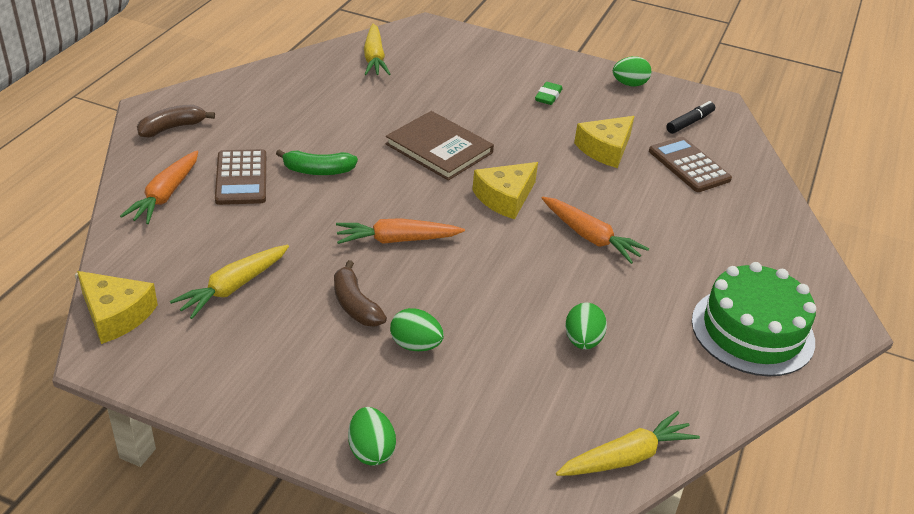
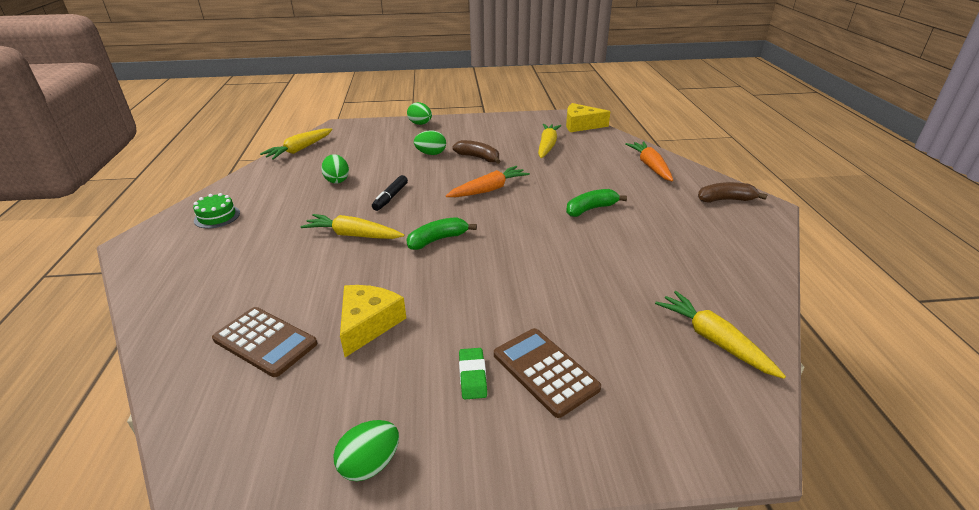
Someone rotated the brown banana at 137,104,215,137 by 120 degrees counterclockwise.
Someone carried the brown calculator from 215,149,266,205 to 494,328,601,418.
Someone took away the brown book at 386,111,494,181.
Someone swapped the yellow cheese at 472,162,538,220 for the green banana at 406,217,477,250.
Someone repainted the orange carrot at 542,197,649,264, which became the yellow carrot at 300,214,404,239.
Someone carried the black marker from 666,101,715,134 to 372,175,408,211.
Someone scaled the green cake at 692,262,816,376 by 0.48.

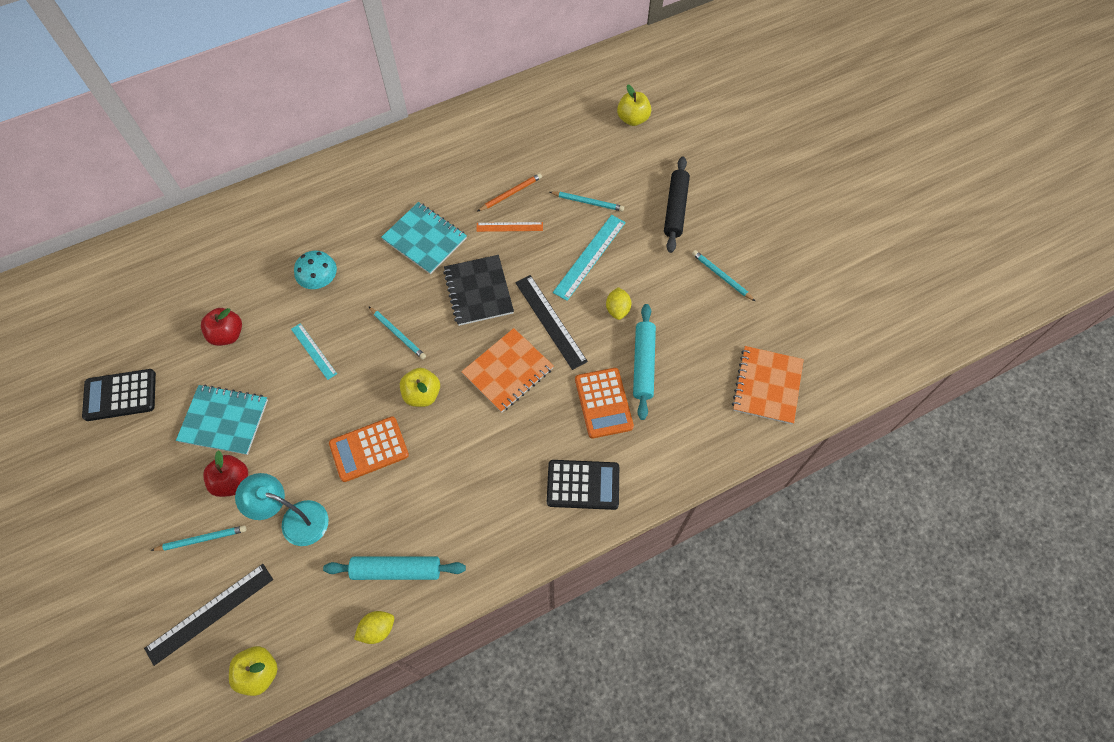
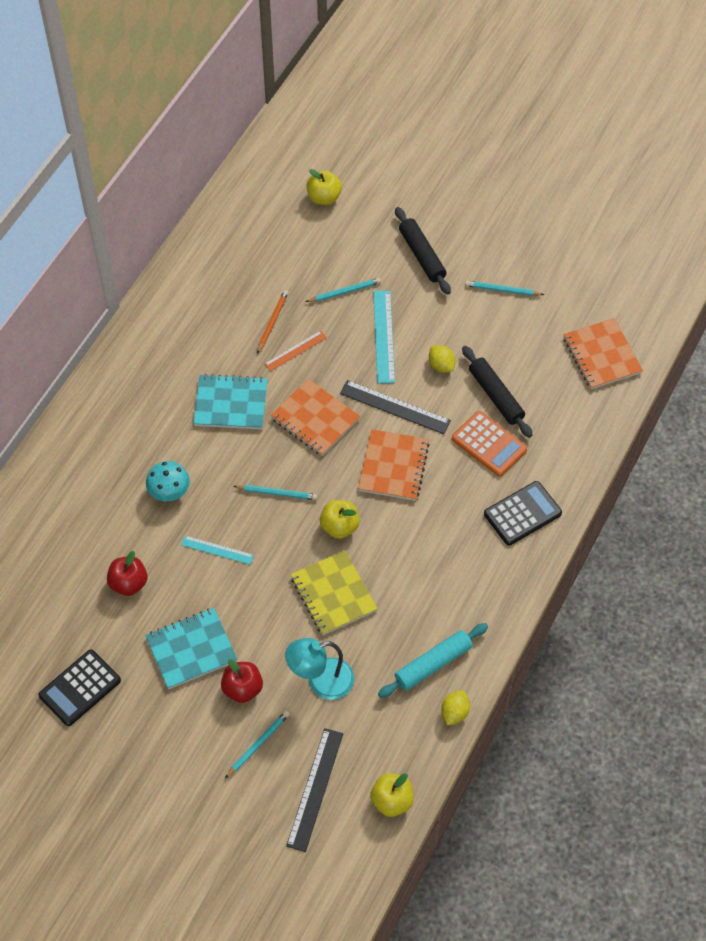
Someone swapped the orange calculator at 329,416,409,482 for the yellow notebook at 291,550,378,635.
Someone repainted the black notebook at 443,255,514,326, which became the orange notebook at 270,379,360,456.
Someone repainted the turquoise rolling pin at 633,304,656,420, which became the black rolling pin at 462,346,533,438.

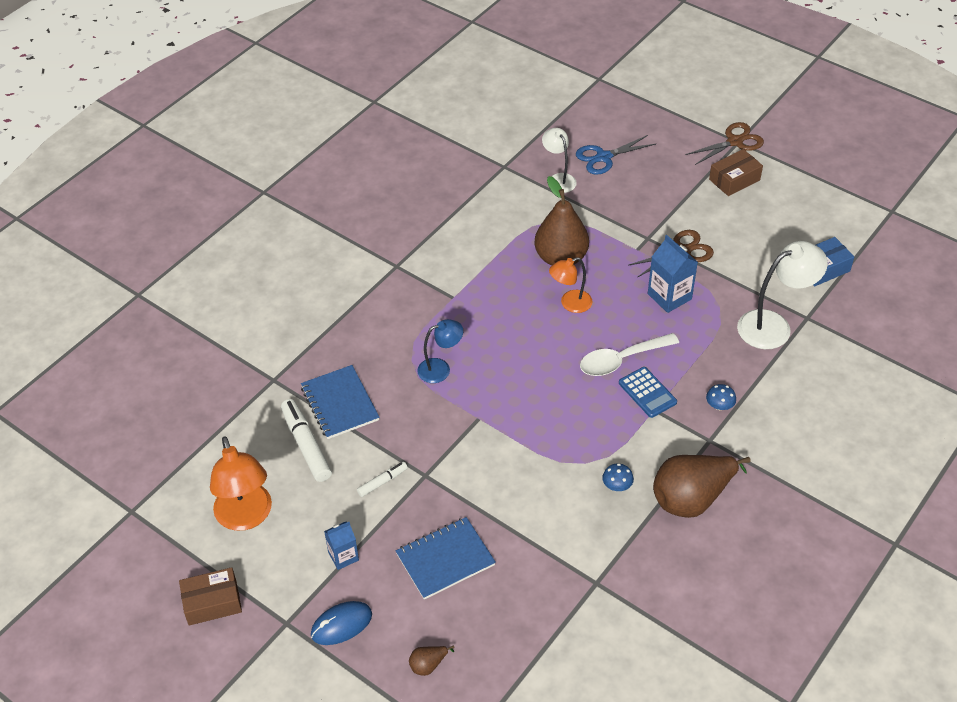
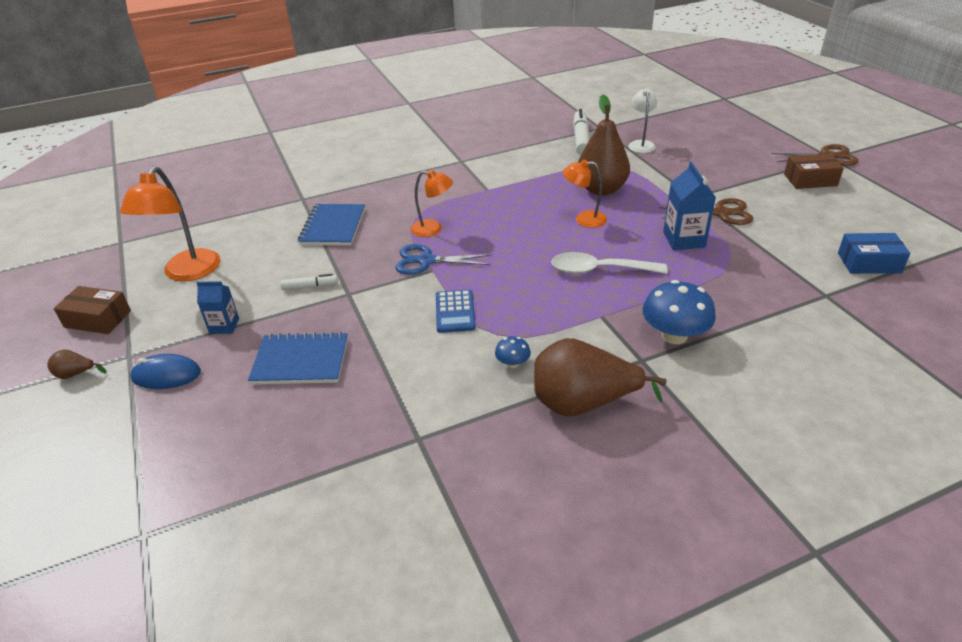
Someone carried the white marker from 281,399,332,482 to 573,109,590,155.
Someone carried the brown pear from 409,645,454,676 to 47,350,107,379.
Someone repainted the blue lamp at 417,319,463,383, which became the orange lamp at 411,170,453,237.
Someone carried the blue scissors from 576,135,656,175 to 395,244,492,275.
Someone carried the blue calculator from 619,367,677,418 to 436,289,476,333.
Someone scaled the blue mushroom at 706,384,736,410 by 2.03.
Someone took away the white lamp at 737,241,828,349.

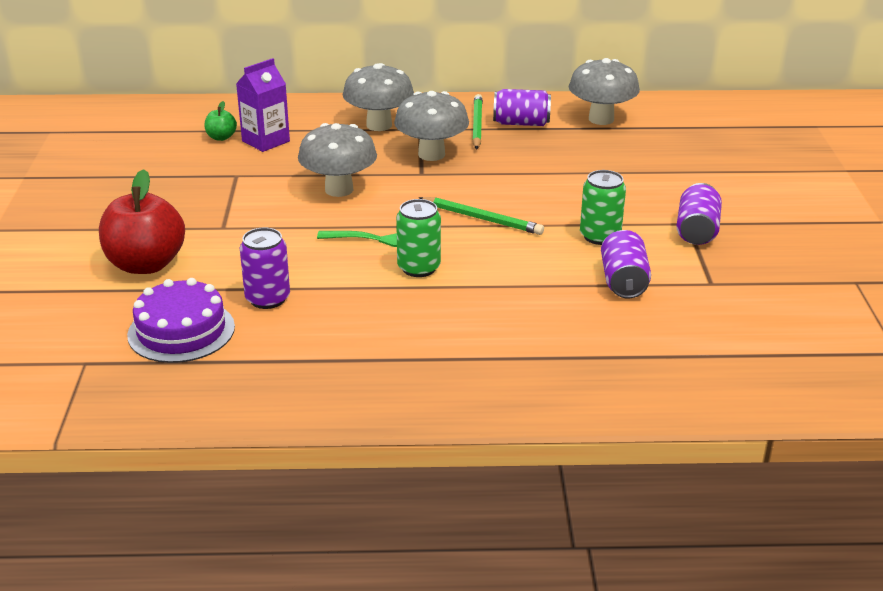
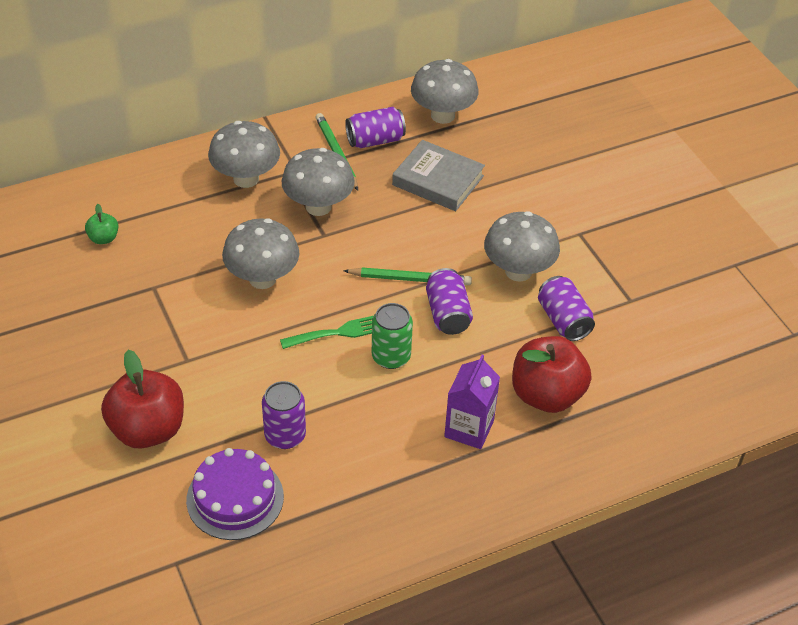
Someone carried the purple carton from 236,58,290,152 to 444,355,500,449.
Someone swapped the green can at 580,170,626,245 for the grey mushroom at 484,211,560,282.
Someone carried the purple can from 676,183,722,245 to 426,268,473,335.
Someone put down the grey book at 392,140,485,211.
Someone put down the red apple at 512,336,591,413.

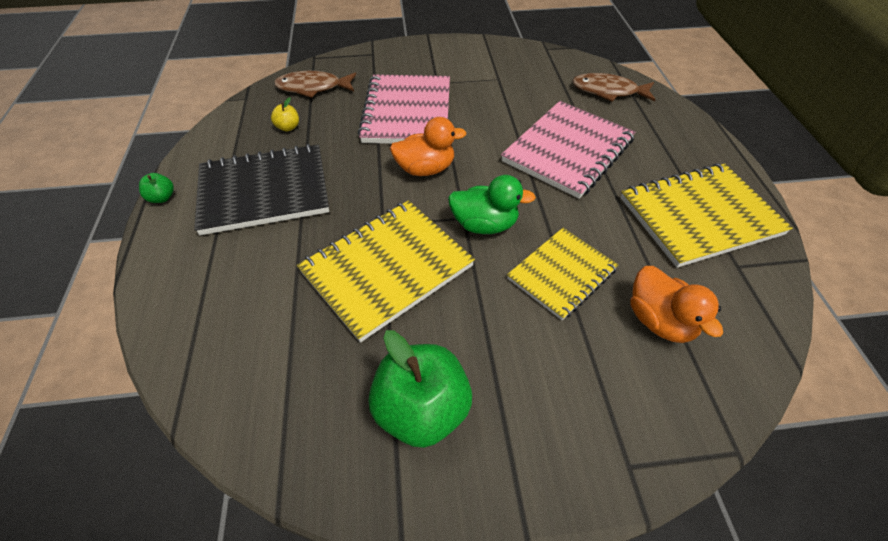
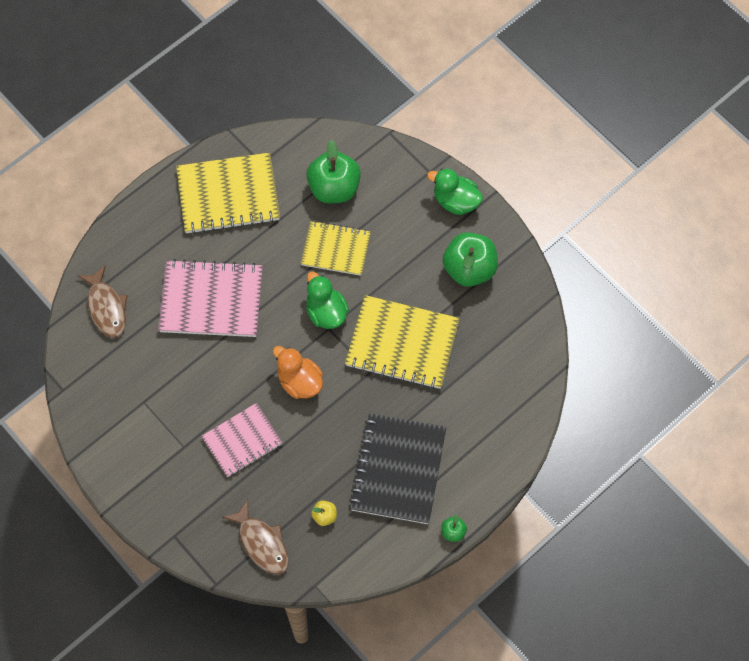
Someone rotated the black notebook at 194,144,329,235 by 60 degrees clockwise.
Someone scaled the pink notebook at 358,74,450,144 by 0.64.
Someone rotated the yellow notebook at 620,163,793,268 by 45 degrees counterclockwise.
Someone swapped the orange duck at 631,266,723,343 for the green apple at 306,140,361,203.
Someone put down the green duck at 427,168,483,215.

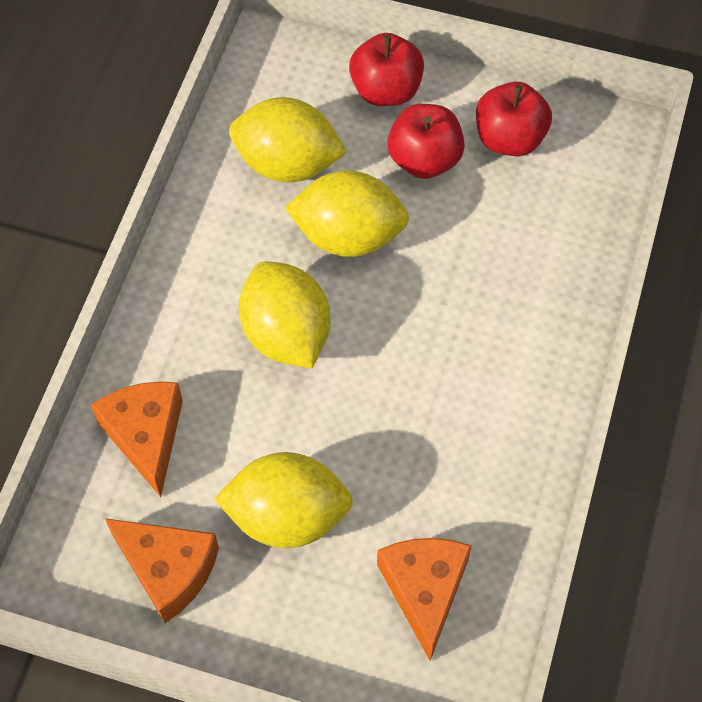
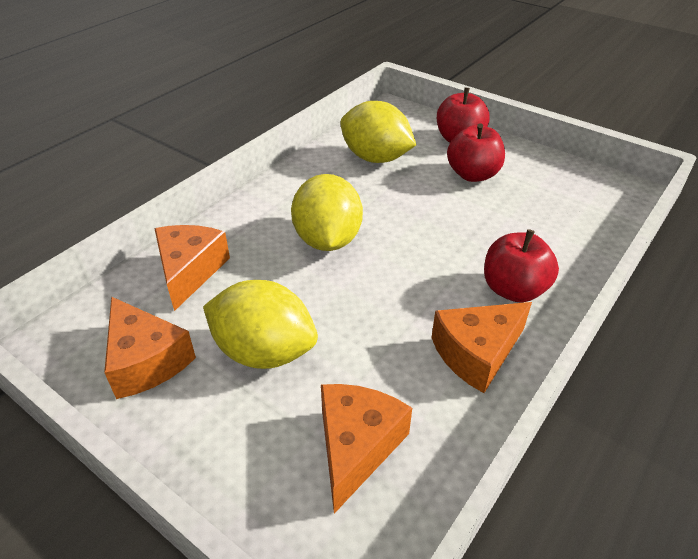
Someone took away the yellow lemon at 285,170,409,257.
Someone carried the red apple from 476,82,552,156 to 484,229,559,303.
Someone put down the orange cheese at 431,302,532,393.

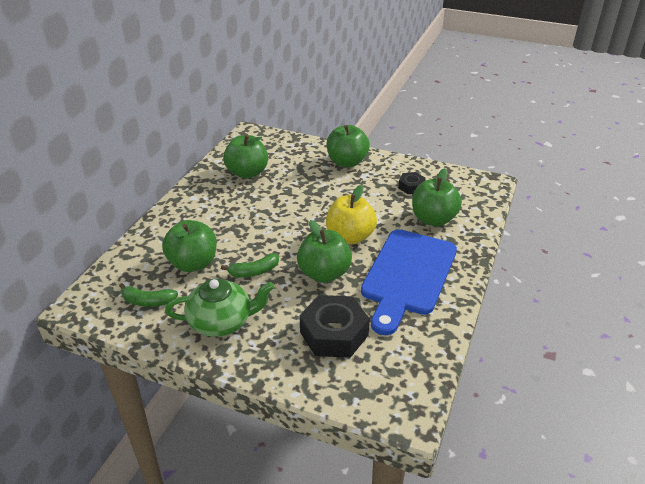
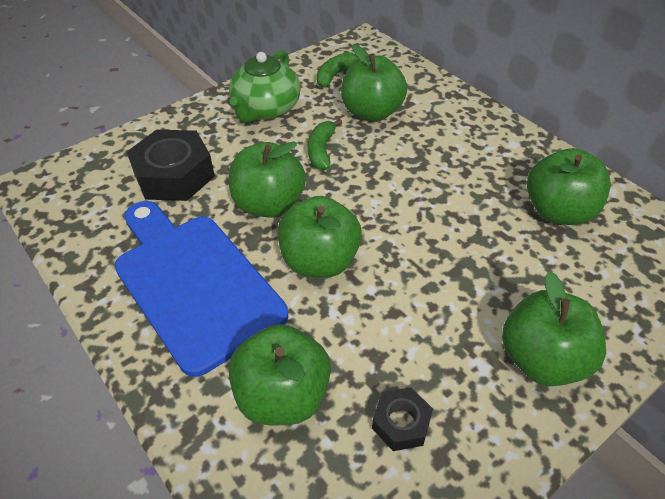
Someone repainted the yellow apple at 326,185,377,245, which became the green apple at 277,196,362,278.

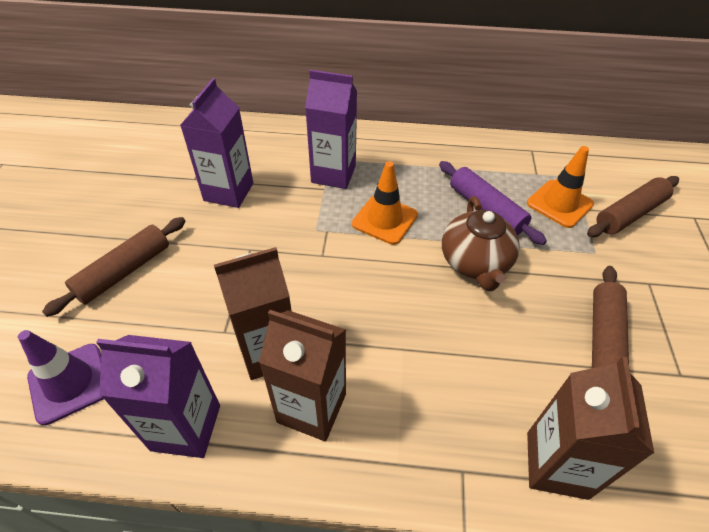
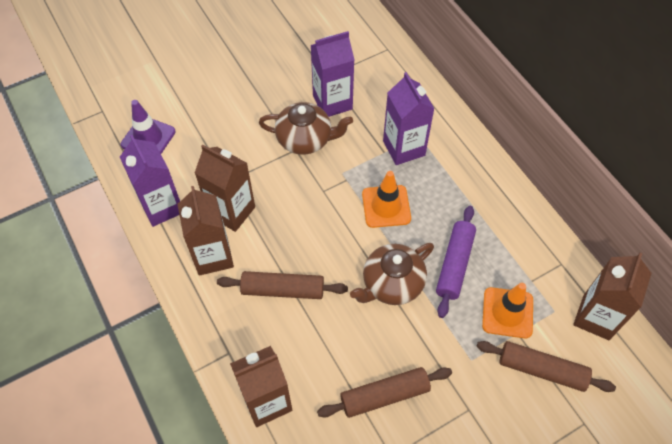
Someone carried the brown rolling pin from 42,217,186,317 to 217,271,348,299.
Someone put down the brown teapot at 259,102,353,155.
Someone put down the brown carton at 573,253,652,340.

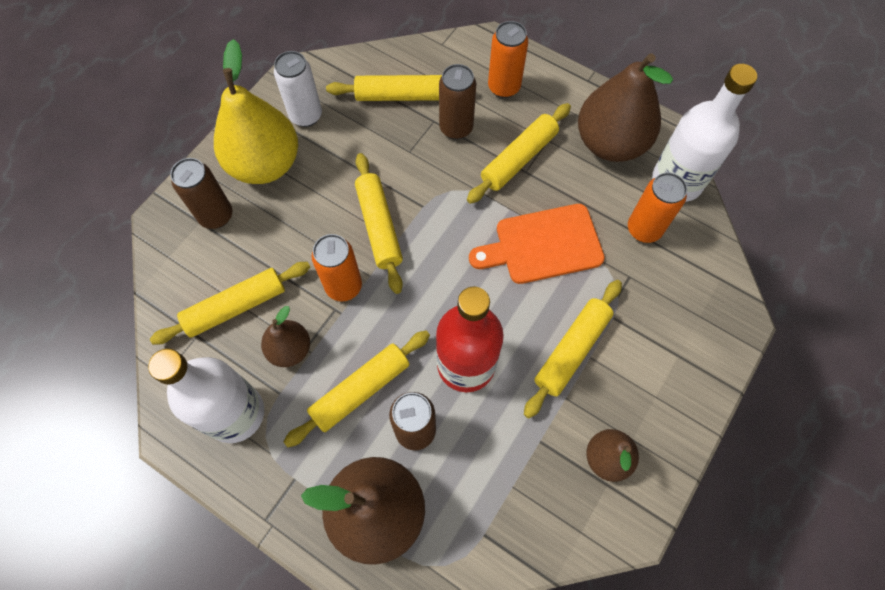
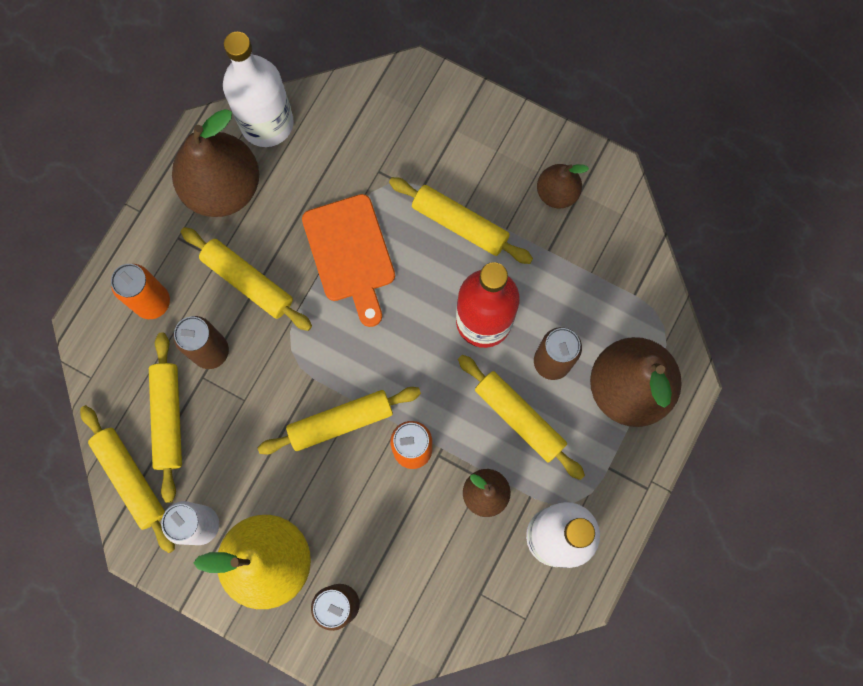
Someone carried the yellow rolling pin from 150,262,310,345 to 80,405,175,553.
Someone took away the orange can at 628,172,687,243.

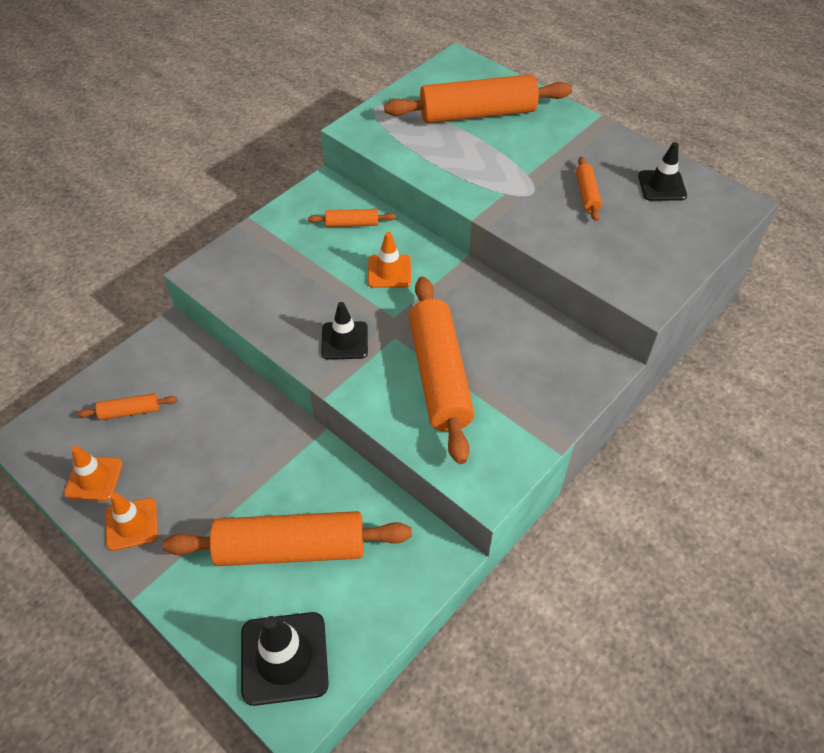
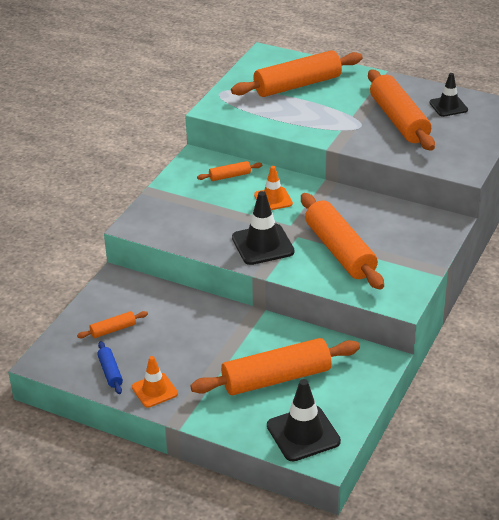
Someone swapped the orange traffic cone at 64,446,123,501 for the blue rolling pin at 97,341,123,394.
Someone scaled the black traffic cone at 321,302,368,360 by 1.54.
Someone scaled the orange rolling pin at 576,157,602,221 by 2.24.

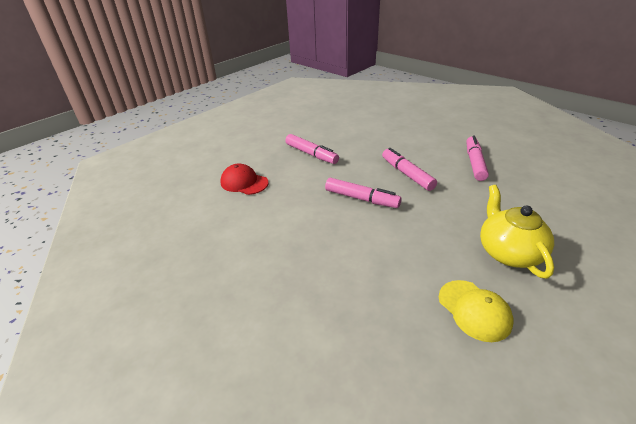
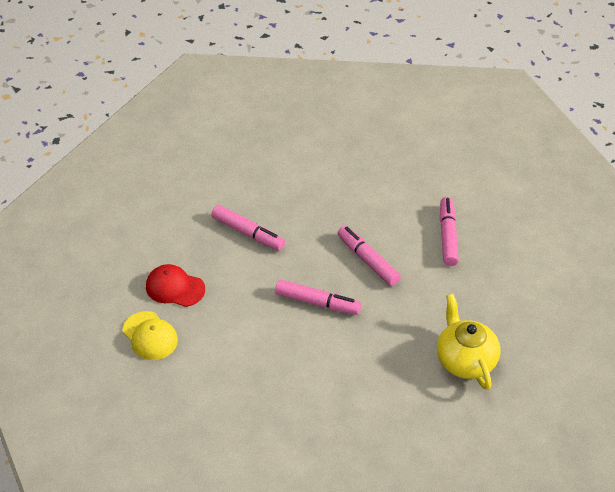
Someone carried the yellow cap from 439,280,514,342 to 123,311,178,360.

